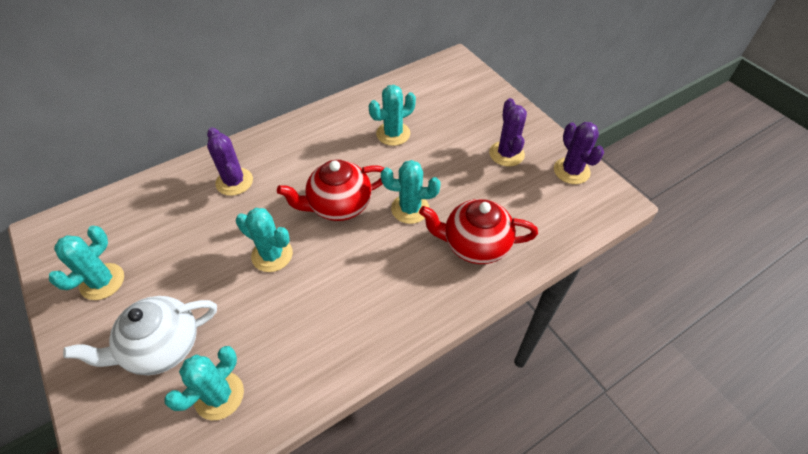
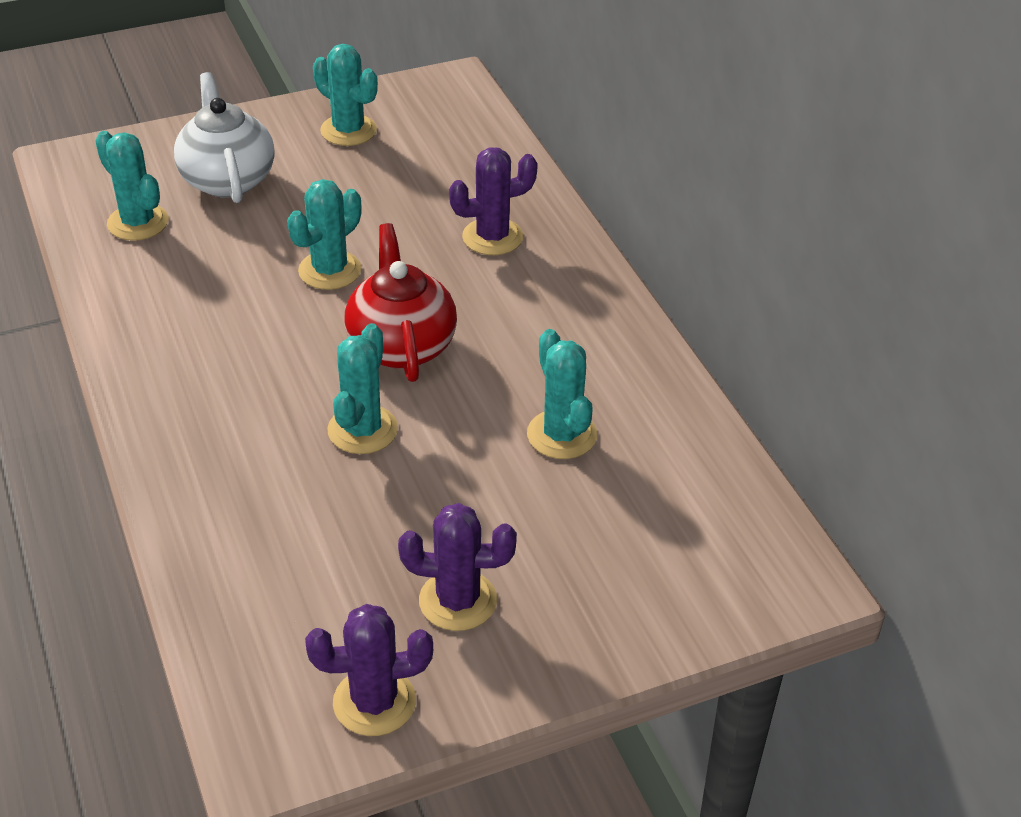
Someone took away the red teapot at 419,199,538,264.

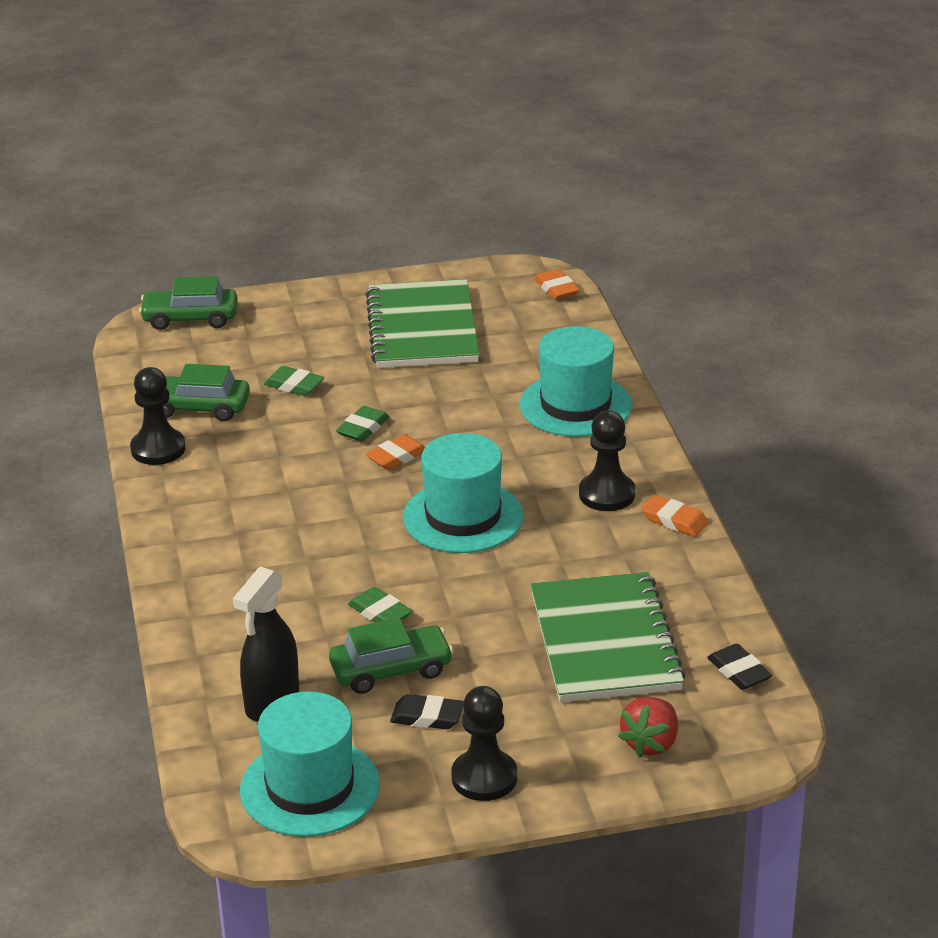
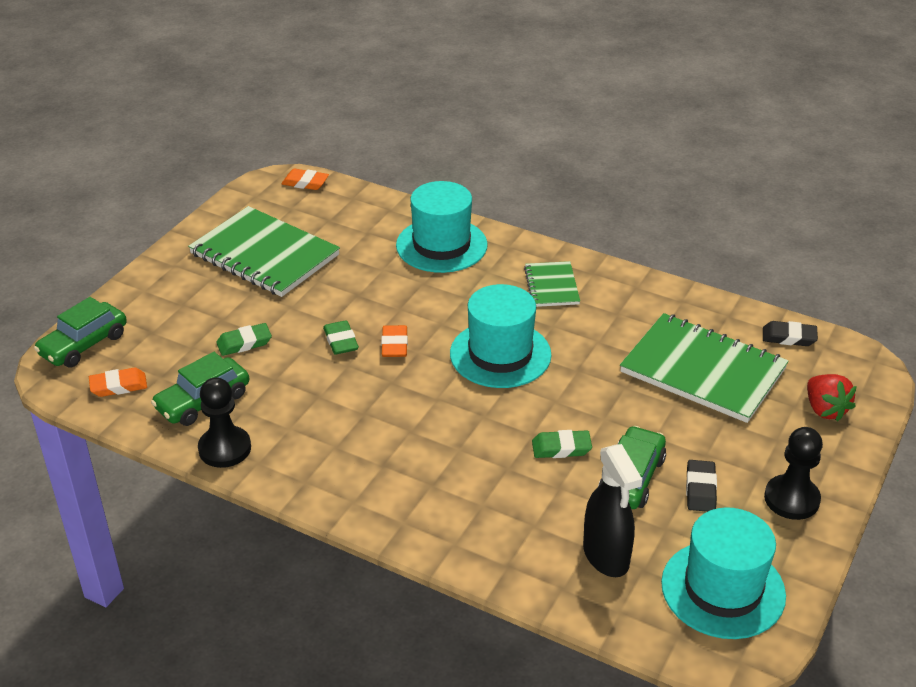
Someone rotated the black eraser at 390,694,464,729 by 45 degrees counterclockwise.
Someone swapped the black pawn at 579,411,635,511 for the green notebook at 524,261,580,307.
Someone carried the orange eraser from 641,495,709,537 to 89,368,147,397.

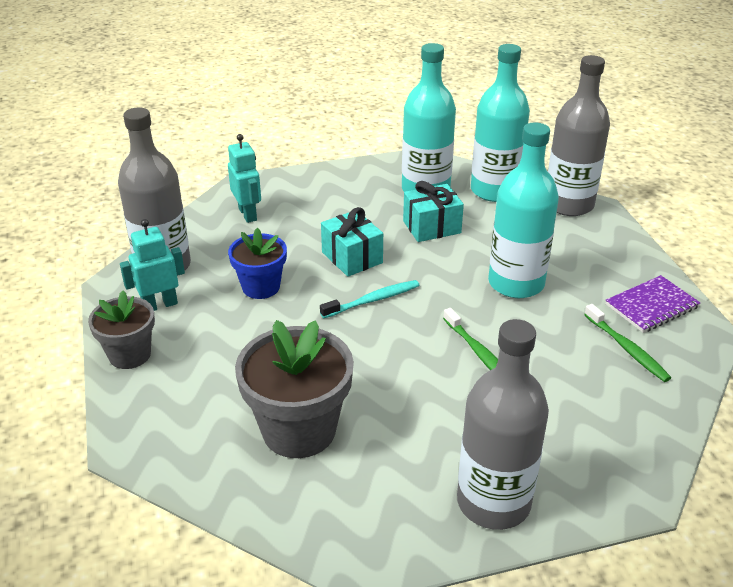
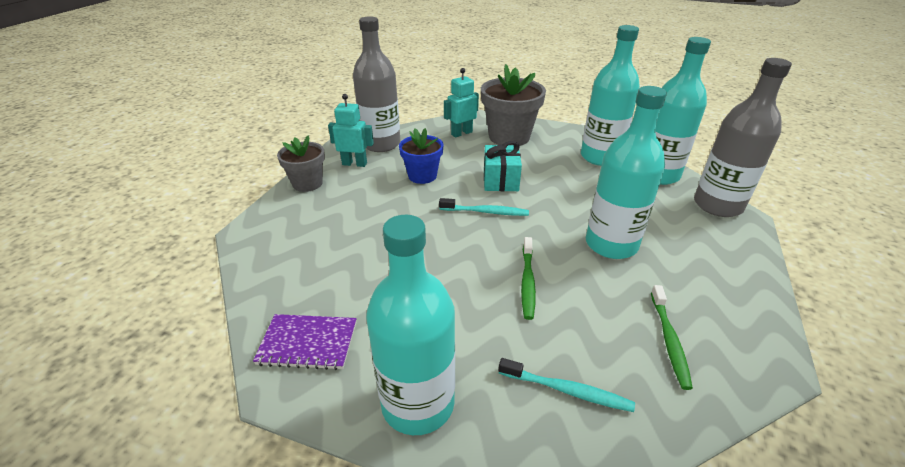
Someone rotated the turquoise robot at 228,134,261,223 by 135 degrees counterclockwise.
Someone carried the grey flower pot from 235,320,354,458 to 481,64,546,146.
Someone took away the turquoise gift at 403,181,464,242.
Someone repainted the grey bottle at 457,319,549,530, which became the turquoise bottle at 366,215,455,435.
Someone carried the purple notebook from 606,275,700,333 to 253,314,357,370.
Someone put down the turquoise toothbrush at 499,358,635,412.

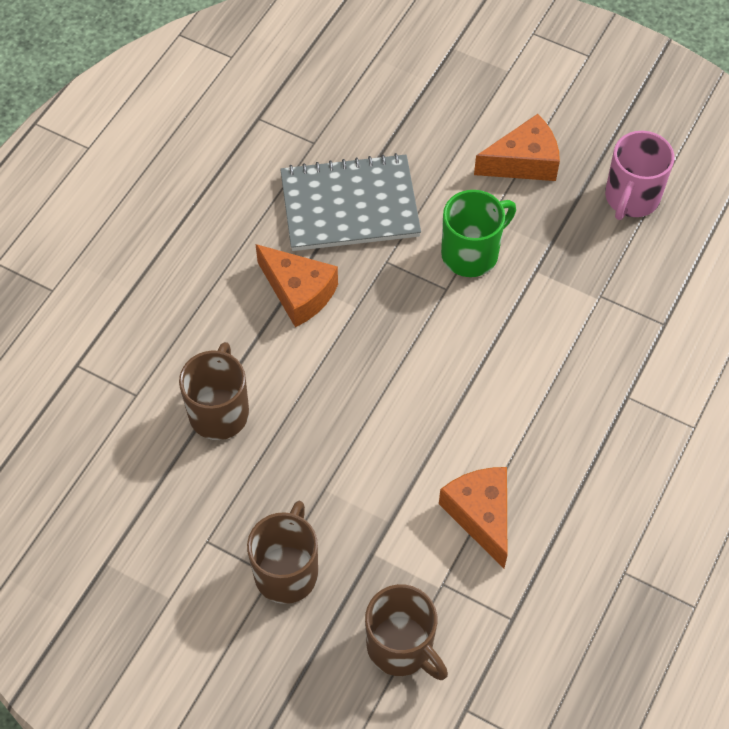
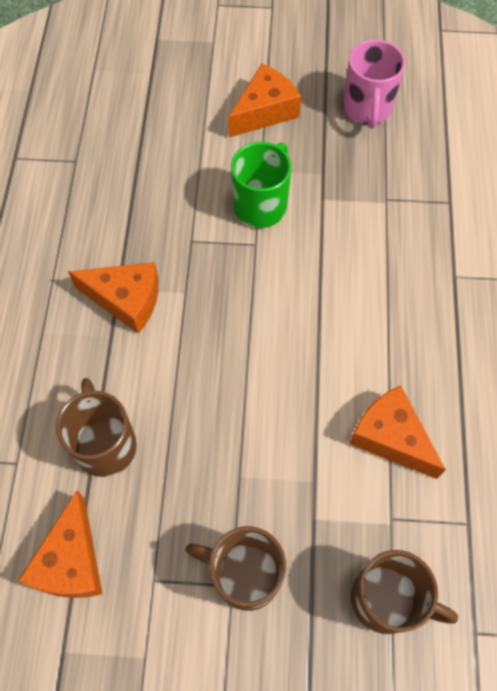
Someone rotated the brown mug at 247,501,318,604 by 60 degrees counterclockwise.
Someone took away the grey notebook at 280,153,421,251.
Someone put down the orange cheese at 18,490,102,598.

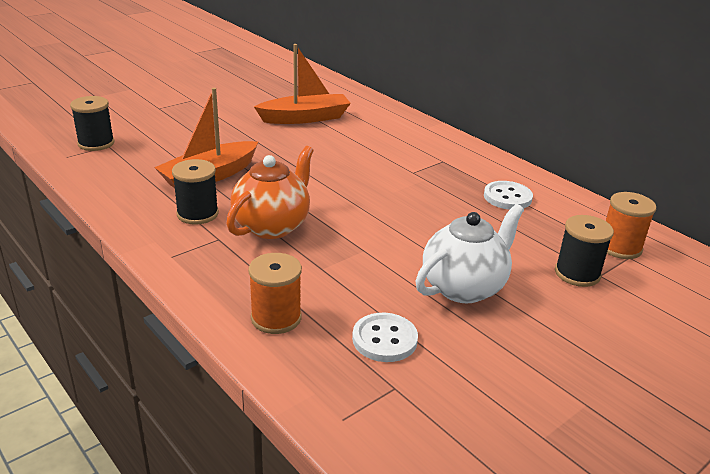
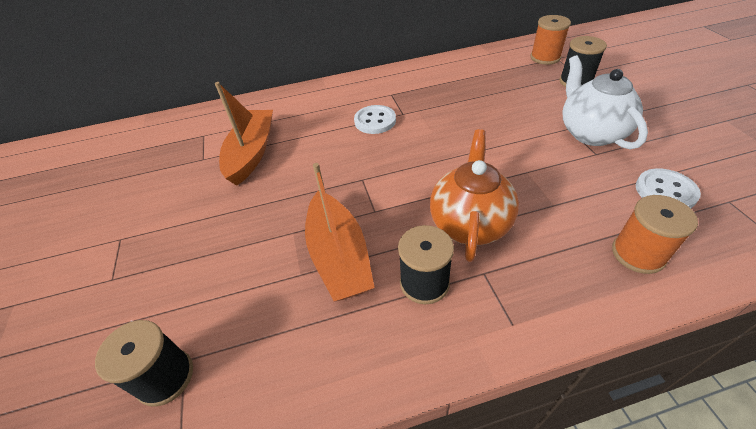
Someone rotated the orange teapot at 226,146,314,239 by 45 degrees clockwise.
Someone carried the white button from 484,181,533,210 to 354,105,396,134.

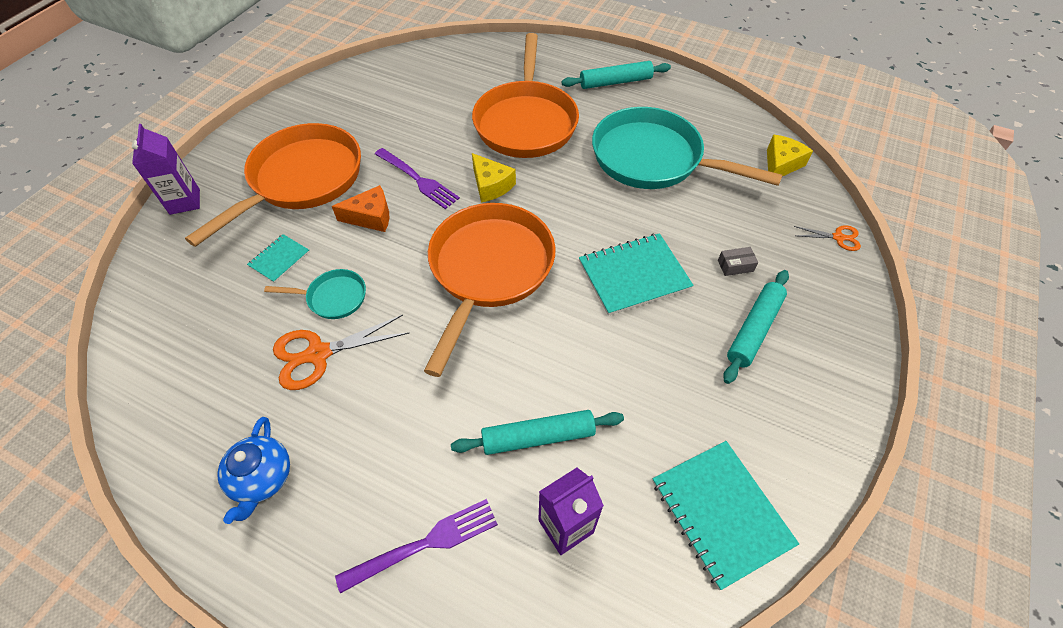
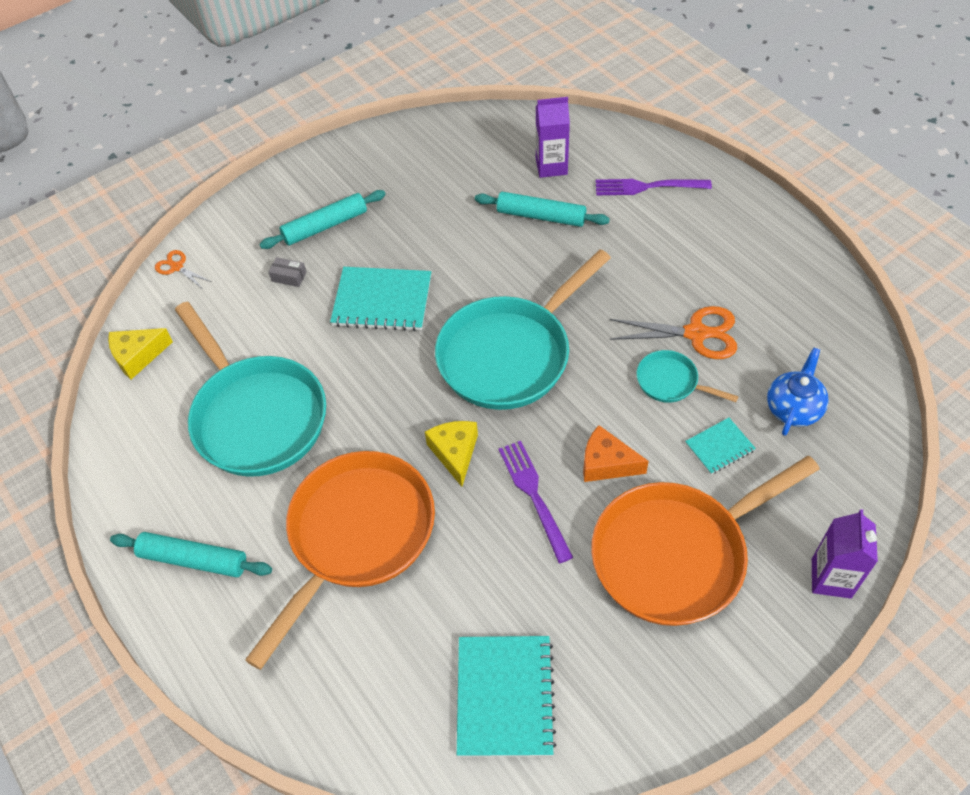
Someone carried the blue teapot from 217,417,290,524 to 767,347,829,436.
Someone repainted the orange pan at 424,203,556,377, which became the turquoise pan at 435,249,611,410.
Someone carried the turquoise notebook from 652,441,799,590 to 457,636,556,757.

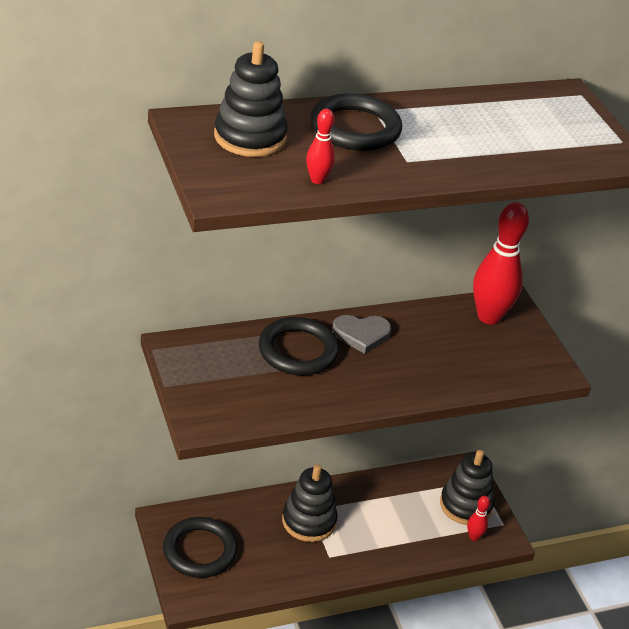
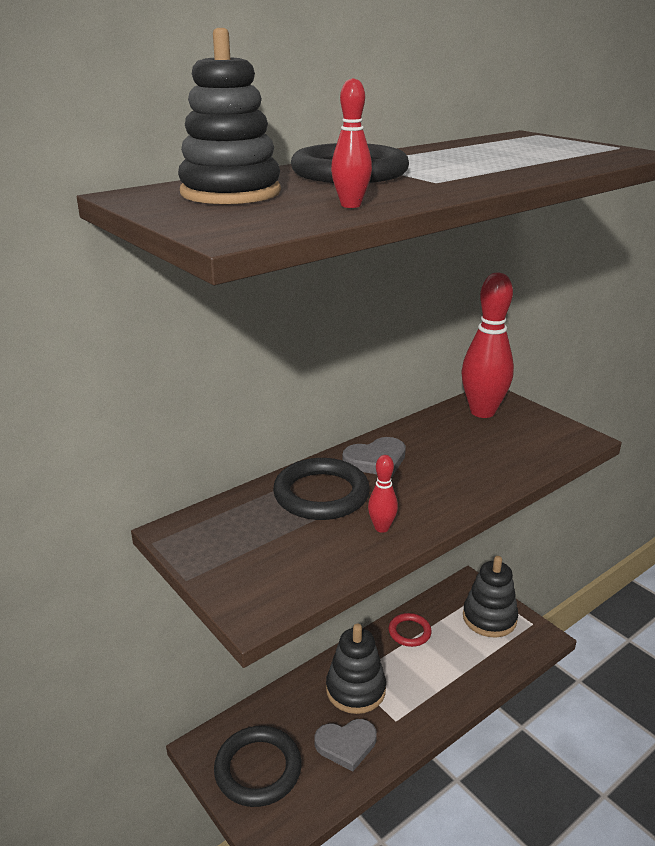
Someone carried the red bowling pin from 467,496,490,541 to 368,455,398,533.
Someone put down the grey heart at 315,719,377,771.
Someone put down the red ring at 389,613,432,647.

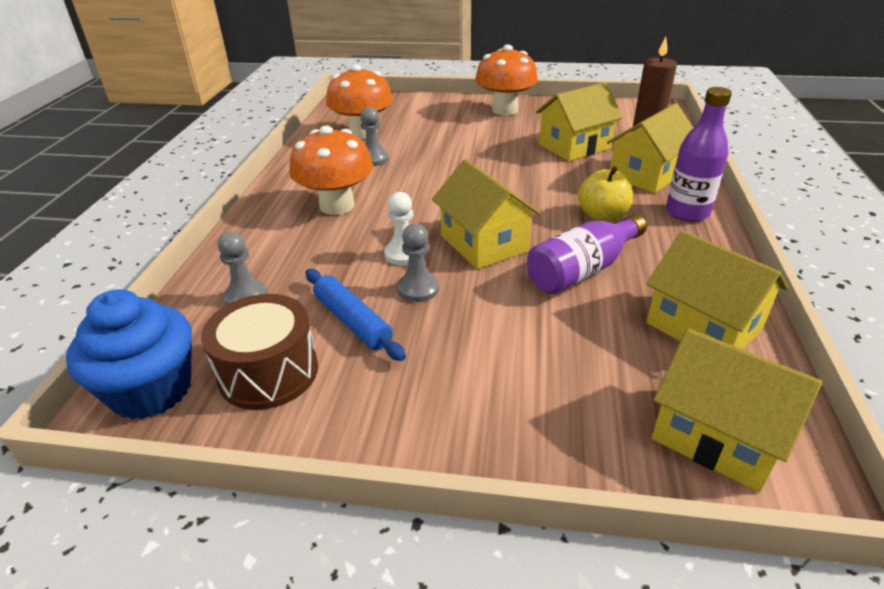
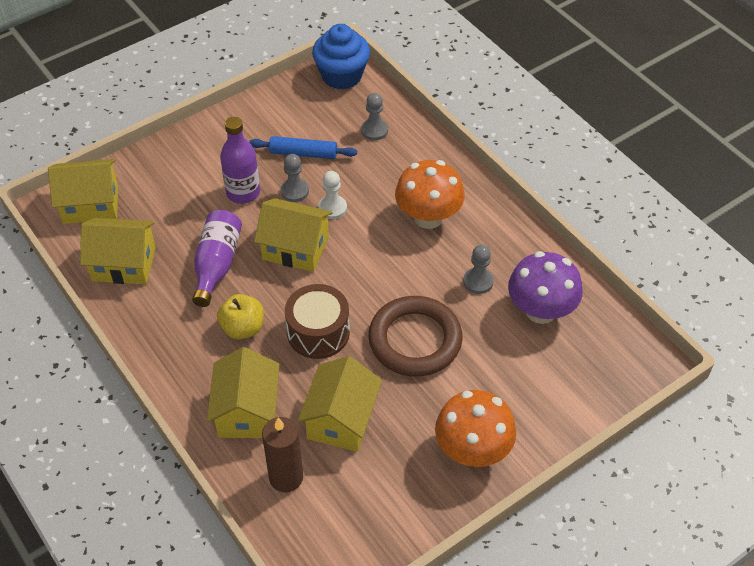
Someone carried the brown drum from 201,294,318,410 to 285,284,350,359.
Someone repainted the orange mushroom at 326,65,393,139, which became the purple mushroom at 508,251,583,324.
Someone carried the purple bottle from 666,87,732,222 to 220,117,260,204.
Someone put down the brown ring at 368,296,463,377.

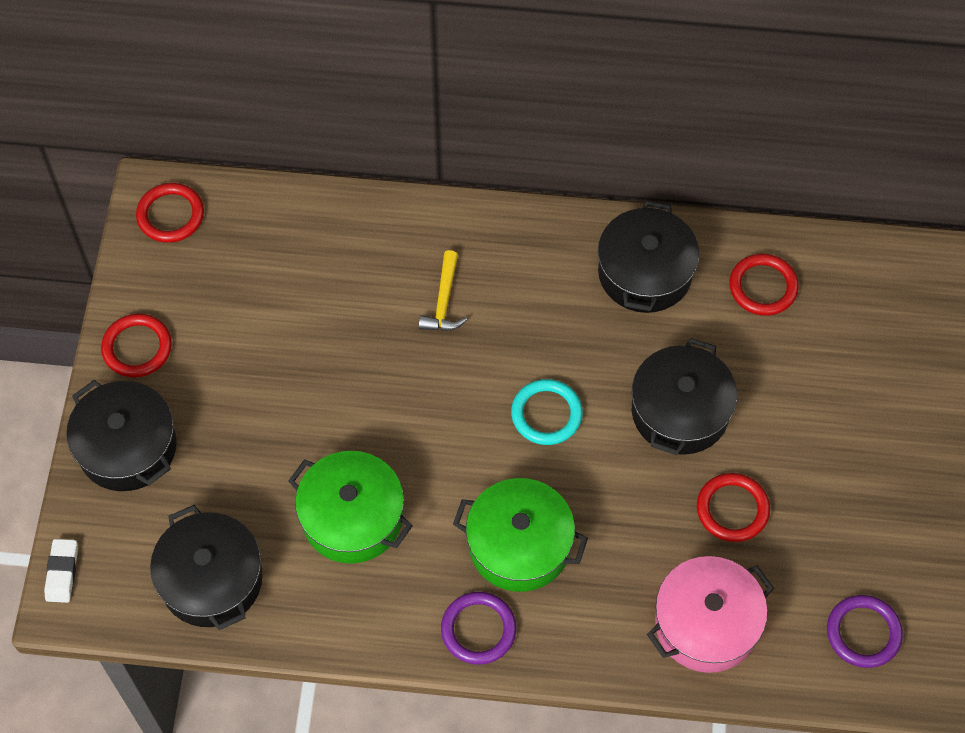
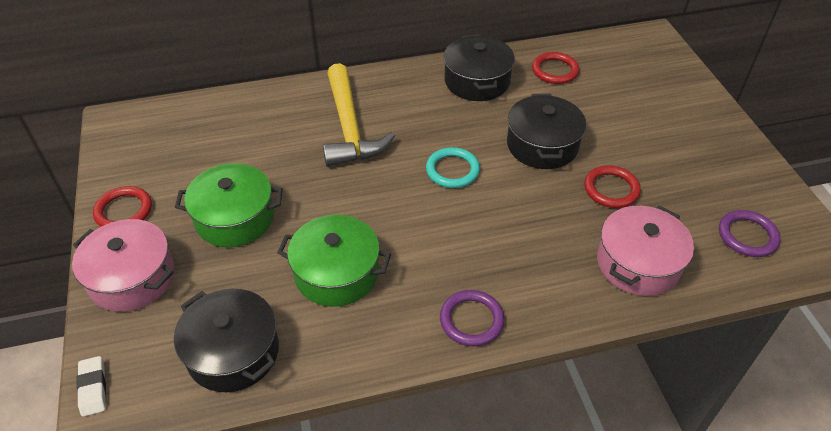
Someone repainted the black pot at 66,380,177,491, which became the pink pot at 72,219,174,312.
Someone took away the red ring at 136,183,204,243.
Someone scaled the yellow hammer at 419,250,467,331 by 2.07.
Someone carried the green pot from 453,478,588,592 to 175,163,283,247.

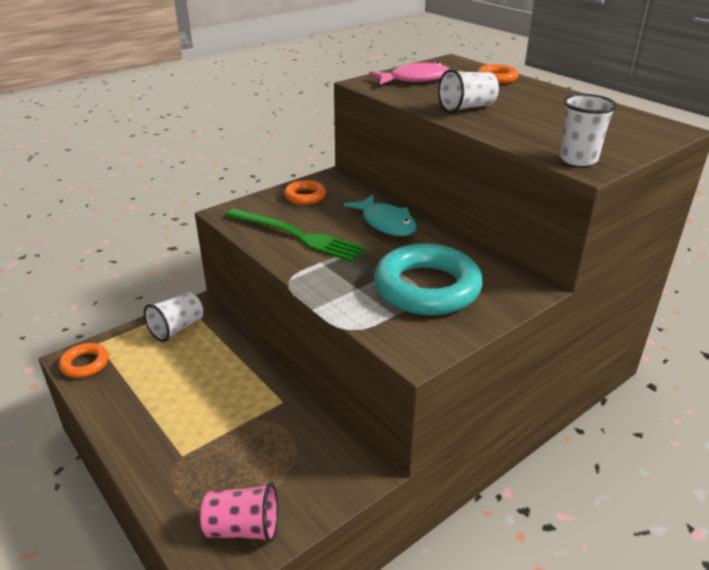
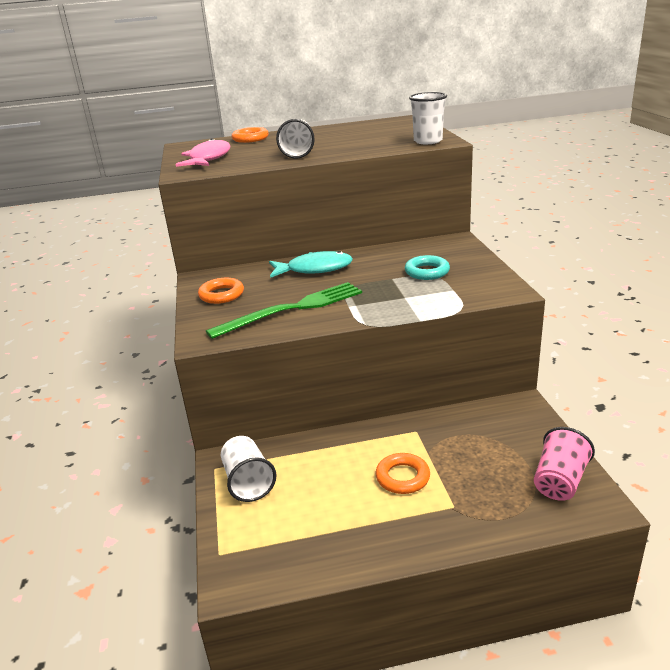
Someone carried the orange ring from 59,343,109,378 to 375,453,430,494.
Someone scaled the turquoise ring at 374,244,483,315 by 0.49.

